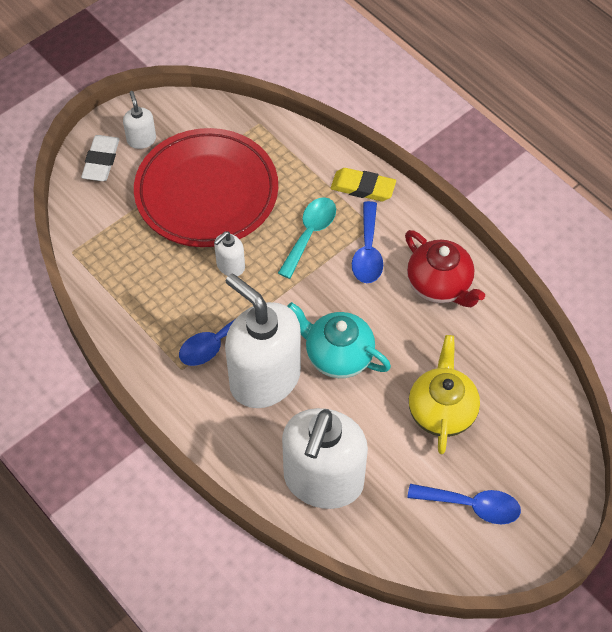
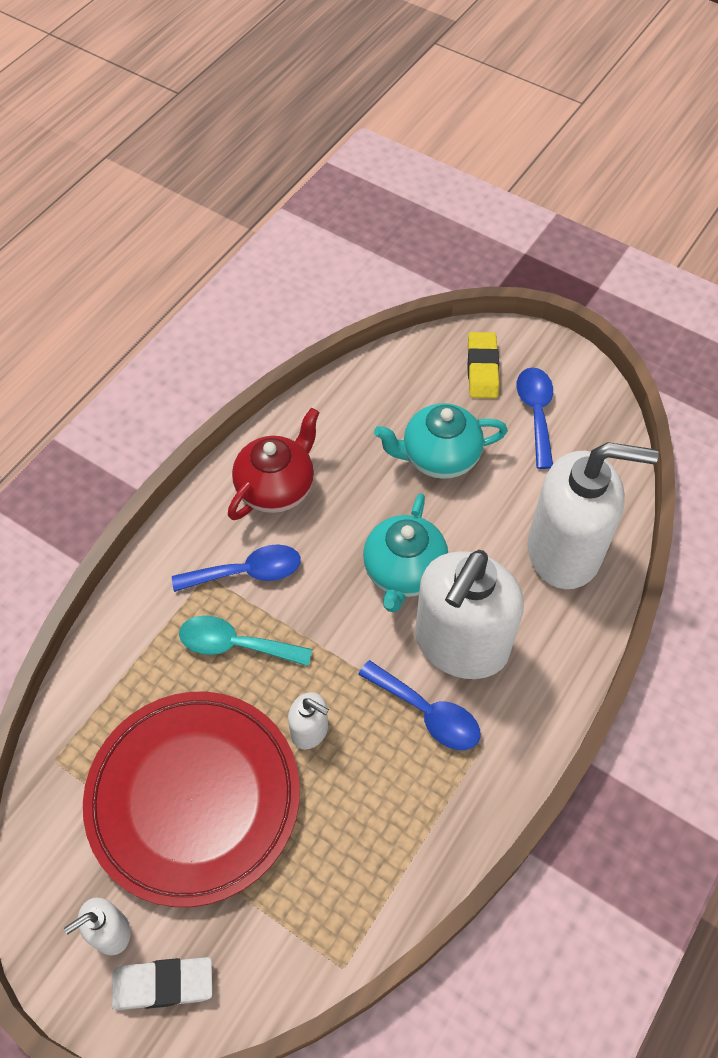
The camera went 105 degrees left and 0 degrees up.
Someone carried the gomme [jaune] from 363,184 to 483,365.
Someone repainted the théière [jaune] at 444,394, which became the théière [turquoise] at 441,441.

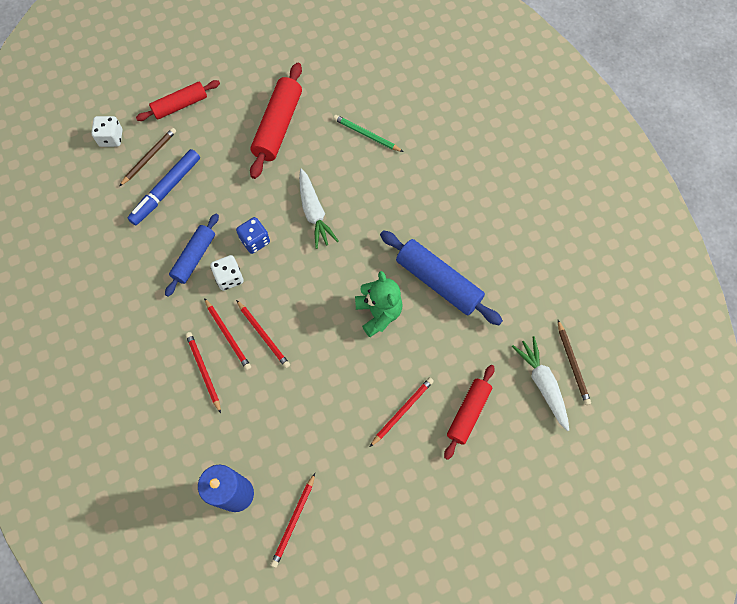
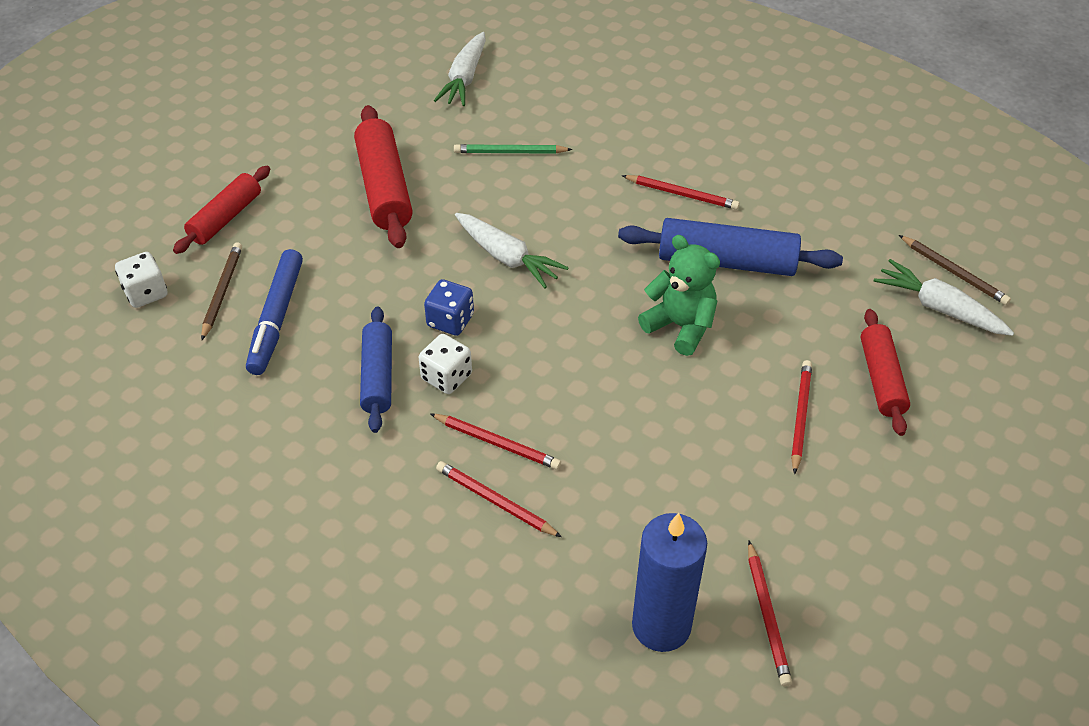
The camera went 30 degrees left and 20 degrees down.
Someone carried the crayon [rouge] from 263,334 to 681,192.
Someone put down the carotte [blanc] at 460,69.

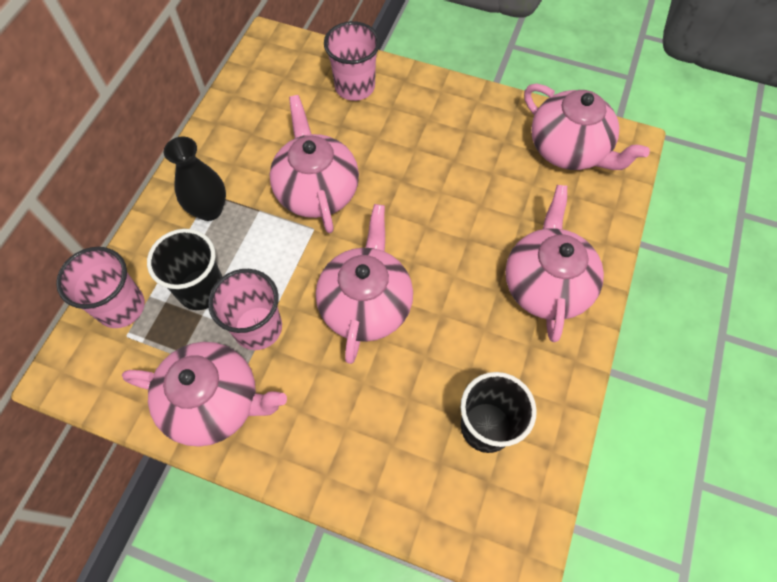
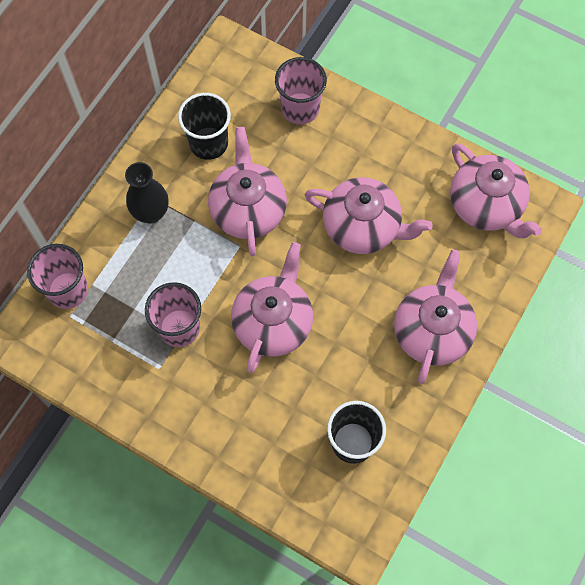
The camera went 10 degrees right and 5 degrees up.
Someone carried the gobelet [noir] from 184,269 to 204,126.
Someone carried the théière [rose] from 204,394 to 369,215.

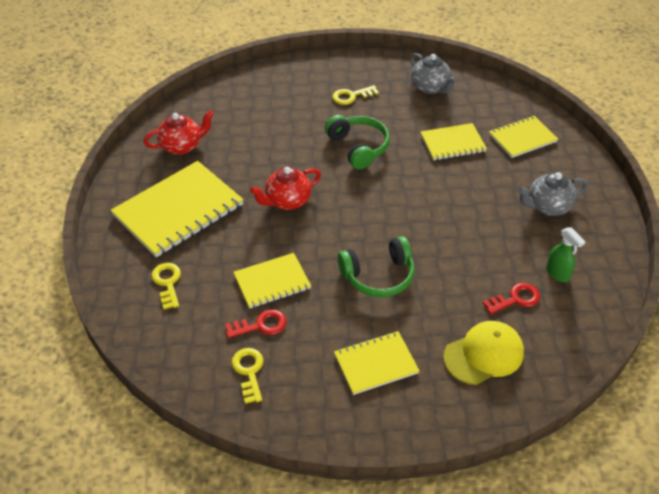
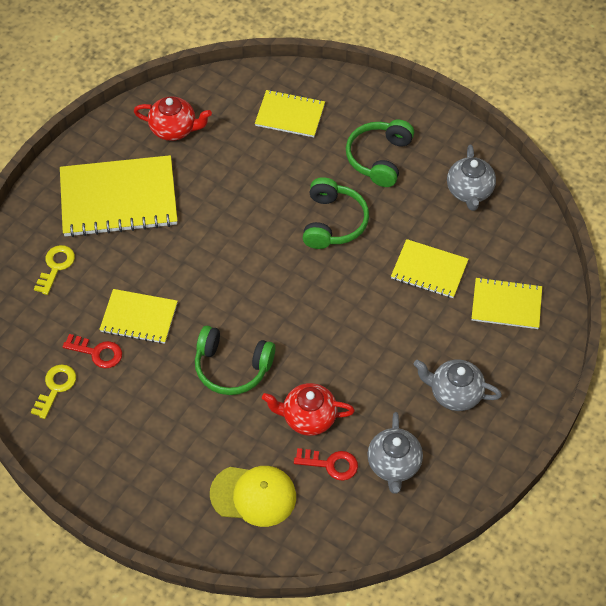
The camera went 35 degrees right and 10 degrees up.
Someone swapped the clé [jaune] at 355,95 for the casque audio [vert] at 380,153.
Someone carried the théière [rouge] from 285,188 to 308,409.
Someone swapped the vaporisateur [vert] at 566,254 for the théière [gris] at 395,453.
Someone carried the carnet [jaune] from 376,363 to 290,113.

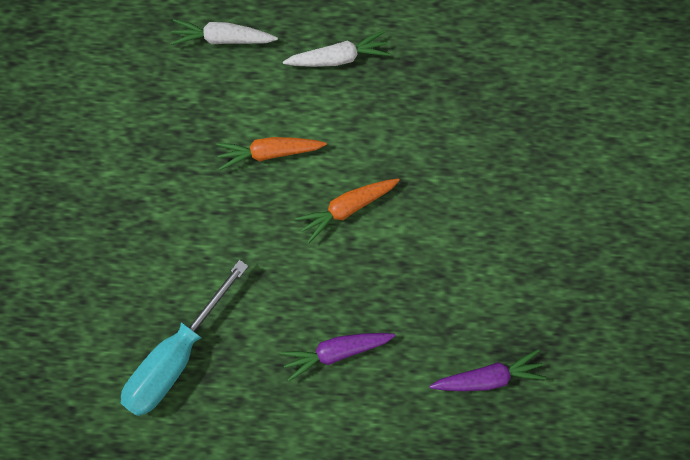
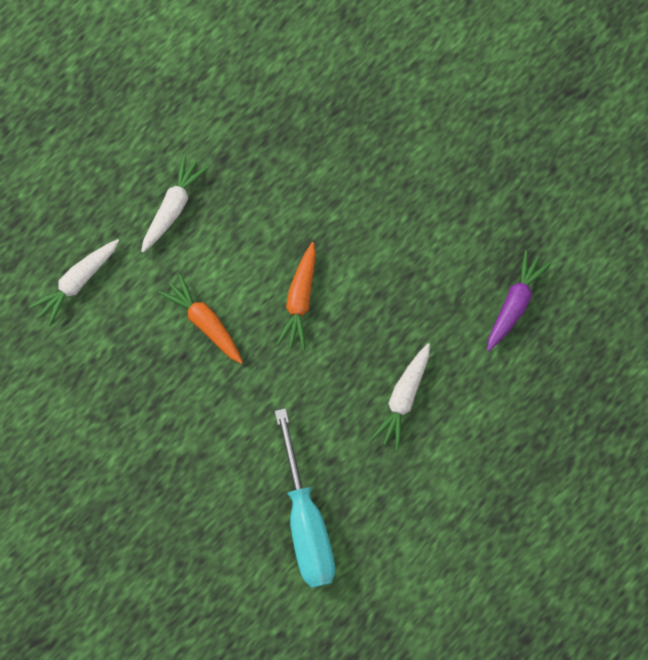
The camera went 50 degrees left and 0 degrees up.
Someone rotated the carotte [orange] at 271,153 by 105 degrees clockwise.
Someone repainted the carotte [violet] at 337,357, which became the carotte [blanc] at 400,396.

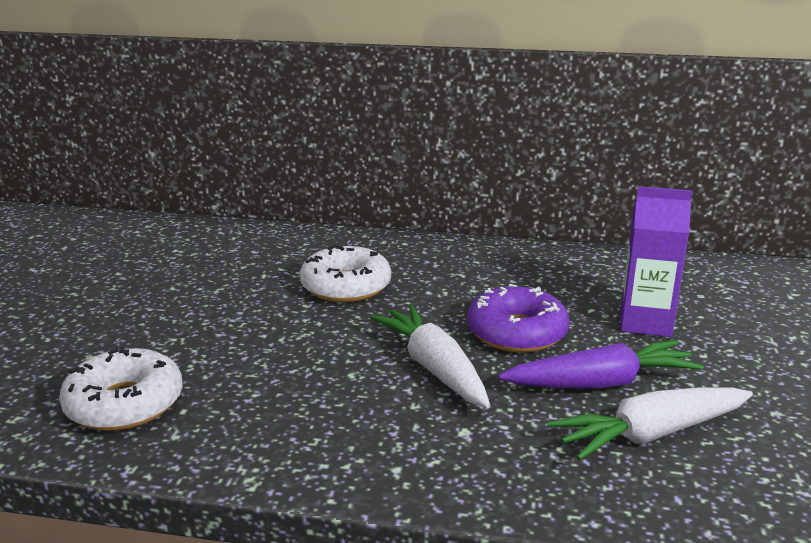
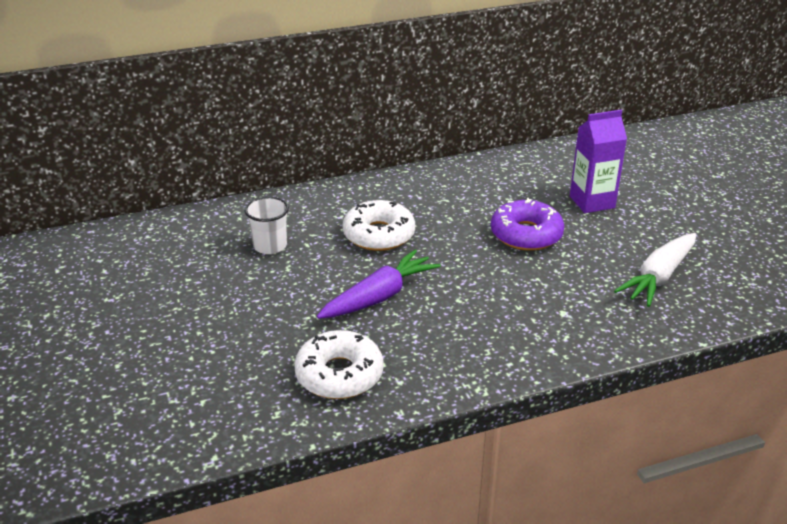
The camera went 30 degrees left and 10 degrees up.
Someone took away the carotte [blanc] at 430,356.
Someone carried the carotte [violet] from 601,364 to 379,284.
Someone put down the gobelet [blanc] at 266,225.

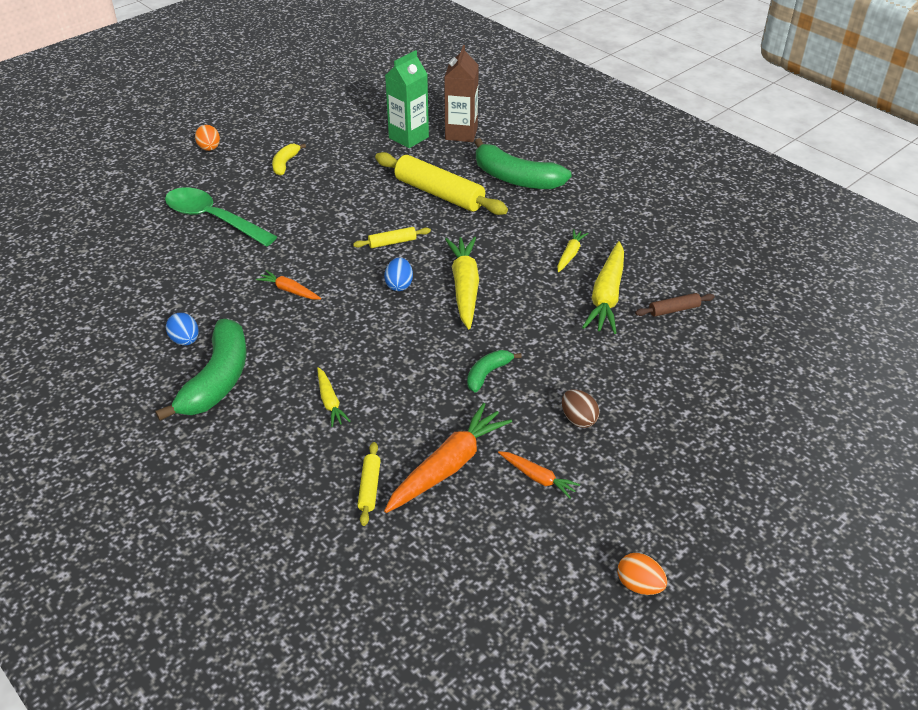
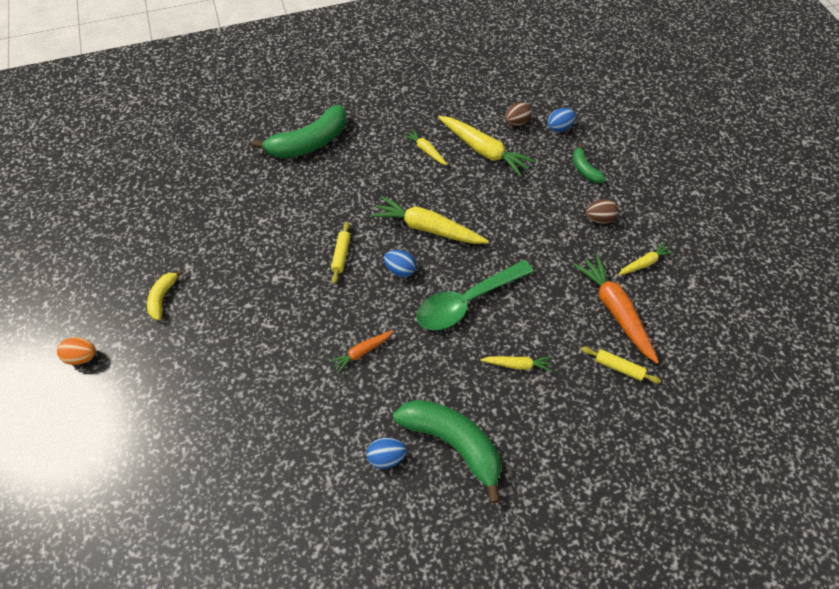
The camera went 65 degrees left and 15 degrees up.
Someone took away the brique de lait [marron] at 461,93.
Someone took away the brique de lait [vert] at 407,99.
Someone rotated the banane [jaune] at 289,159 by 60 degrees clockwise.
Someone took away the rouleau à pâtisserie [jaune] at 441,183.
Someone carried the cuillère [vert] from 221,216 to 475,295.
Someone swapped the rouleau à pâtisserie [marron] at 675,305 for the œuf [marron] at 518,114.
Someone carried the banane [vert] from 494,371 to 589,163.
Someone repainted the carotte [orange] at 539,474, which became the carotte [jaune] at 646,258.
Someone took away the œuf [orange] at 642,574.
Someone put down the œuf [bleu] at 562,120.

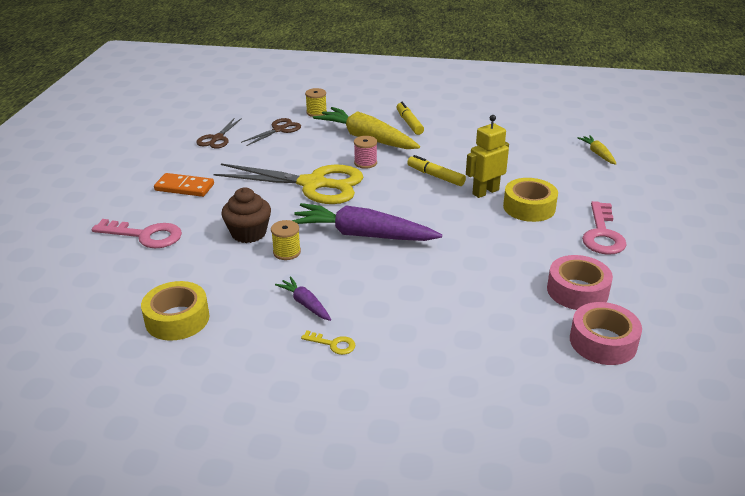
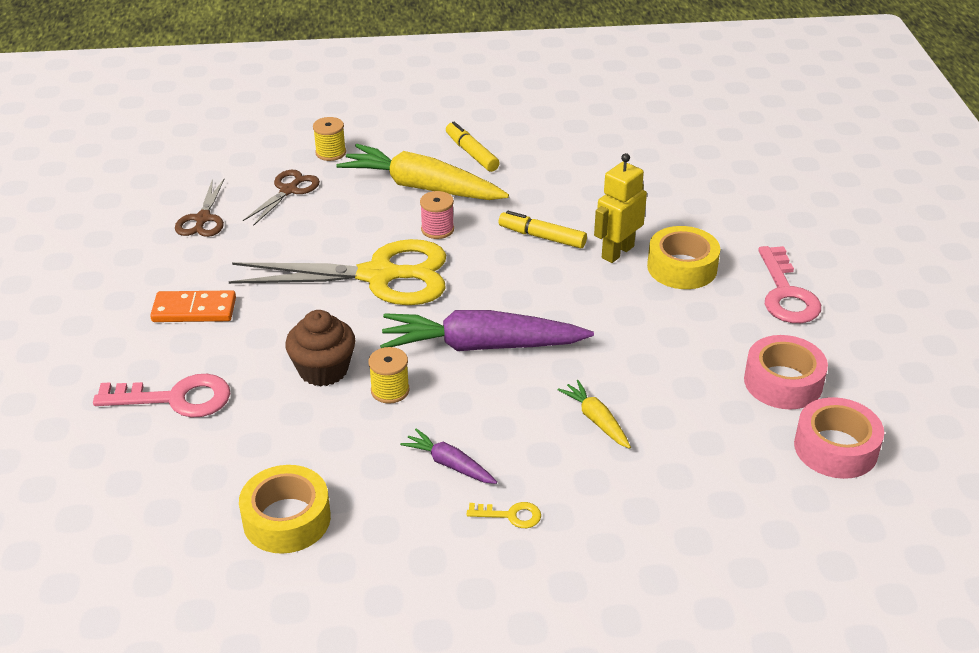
The camera went 15 degrees left and 5 degrees up.
Someone carried the carotte [jaune] from 597,150 to 594,414.

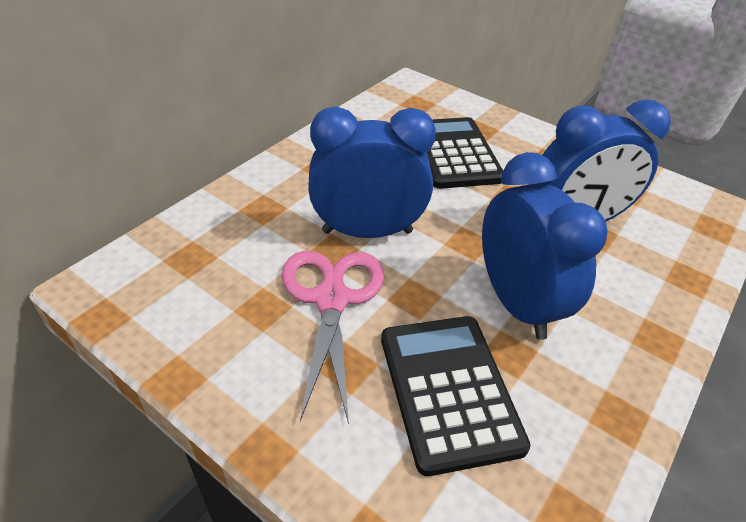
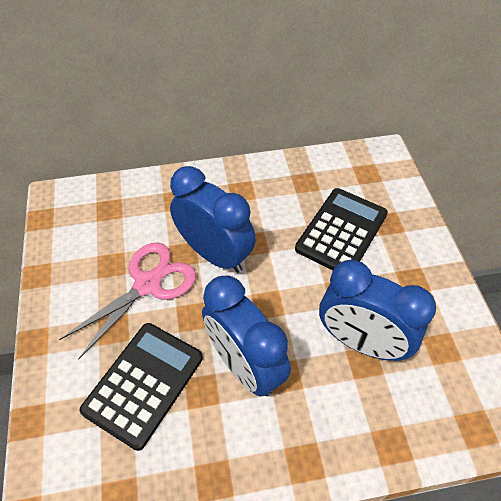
The camera went 45 degrees right and 10 degrees up.
Someone rotated the réveil [bleu] at 544,246 by 120 degrees clockwise.

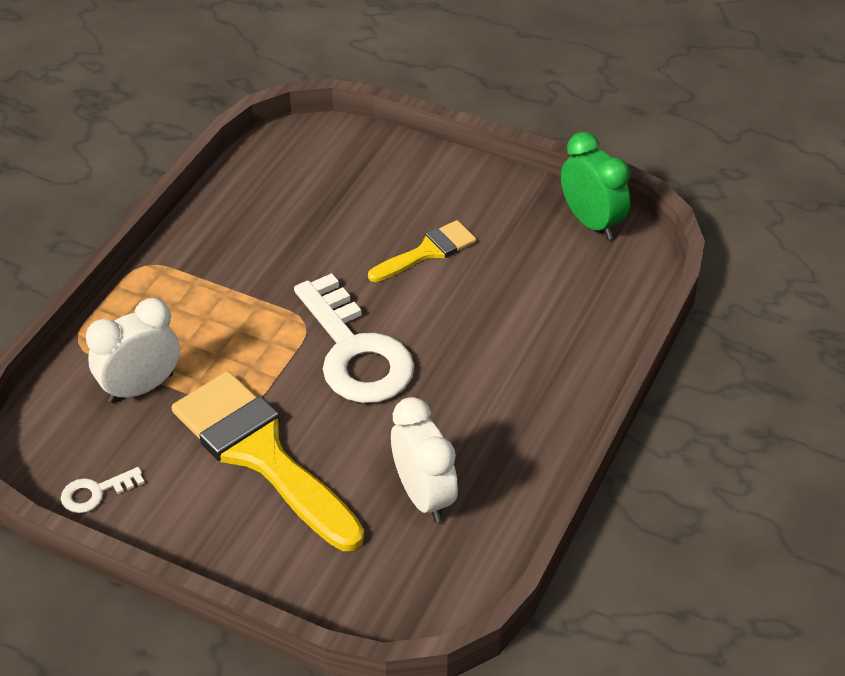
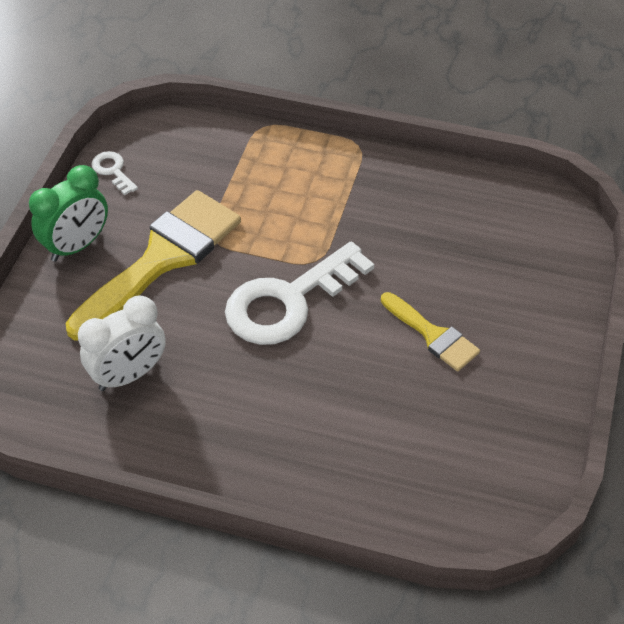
The camera went 80 degrees right and 5 degrees up.
Someone carried the réveil [vert] from 595,186 to 68,213.
Someone took away the réveil [blanc] at 133,350.

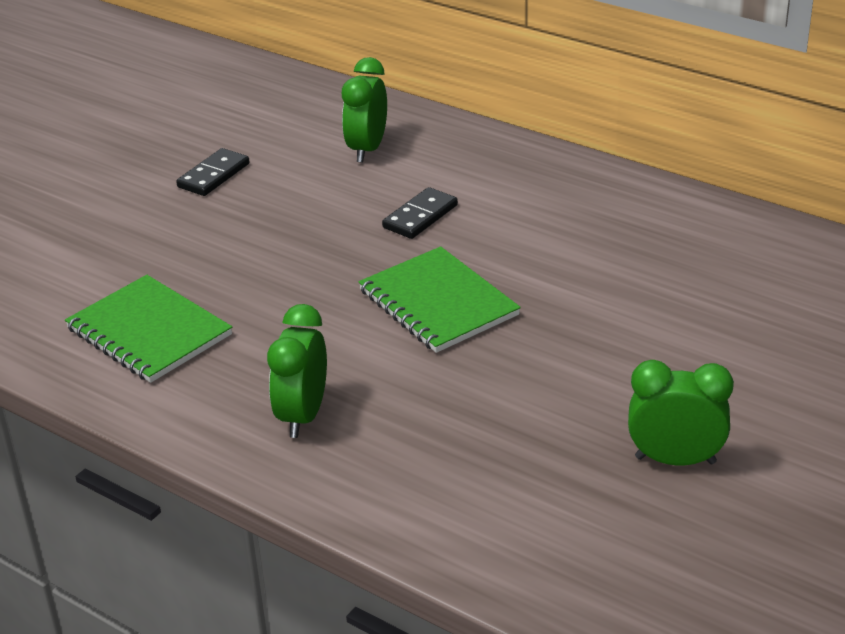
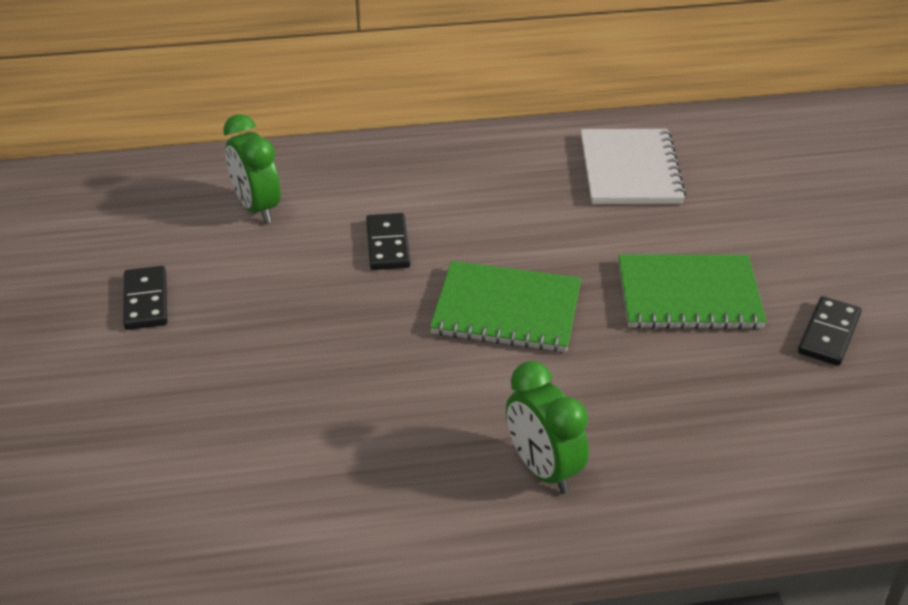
The camera went 45 degrees left and 5 degrees up.
Someone carried the carnet [vert] from 148,329 to 692,291.
Someone swapped the réveil [vert] at 681,412 for the domino [noir] at 830,331.
Someone put down the carnet [blanc] at 633,166.

